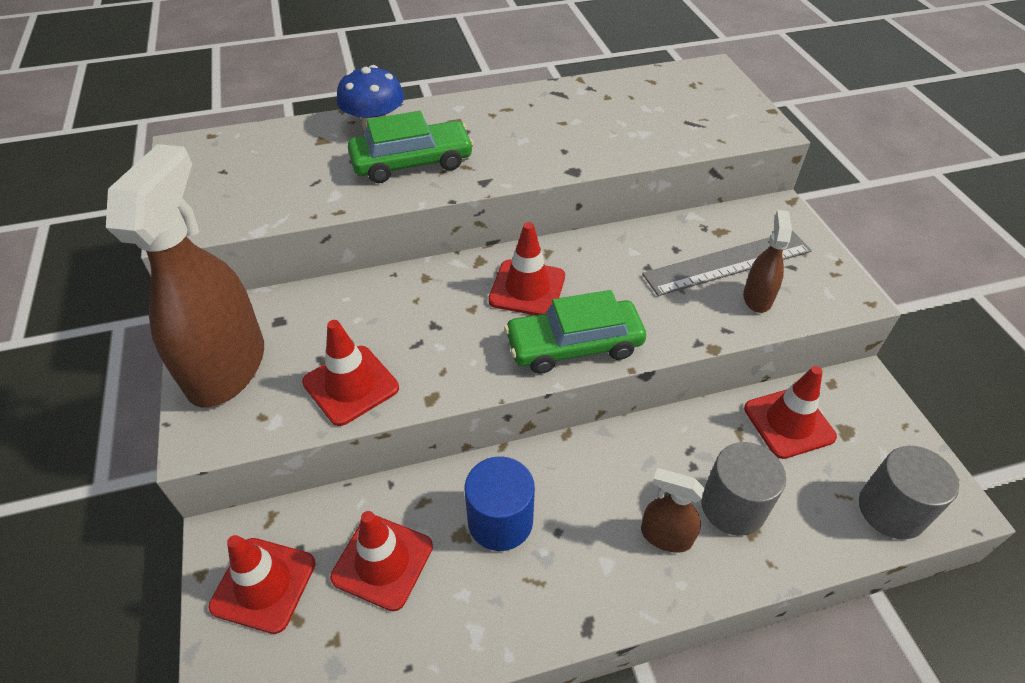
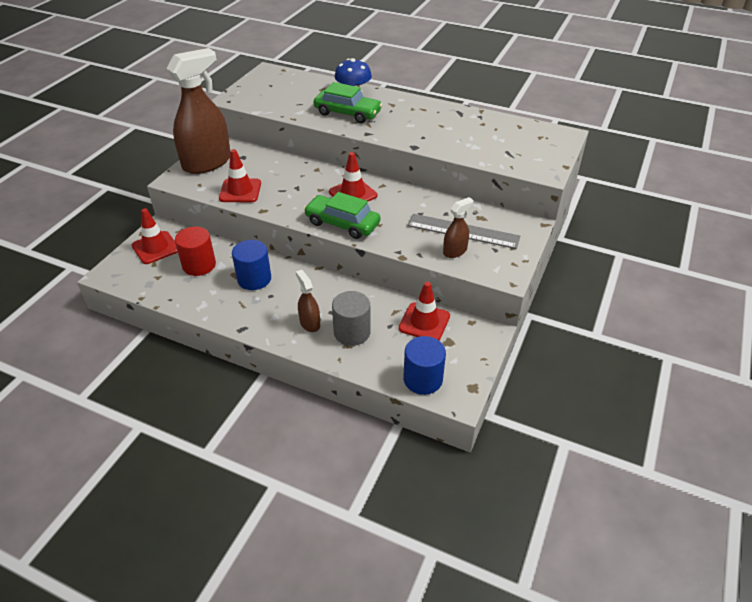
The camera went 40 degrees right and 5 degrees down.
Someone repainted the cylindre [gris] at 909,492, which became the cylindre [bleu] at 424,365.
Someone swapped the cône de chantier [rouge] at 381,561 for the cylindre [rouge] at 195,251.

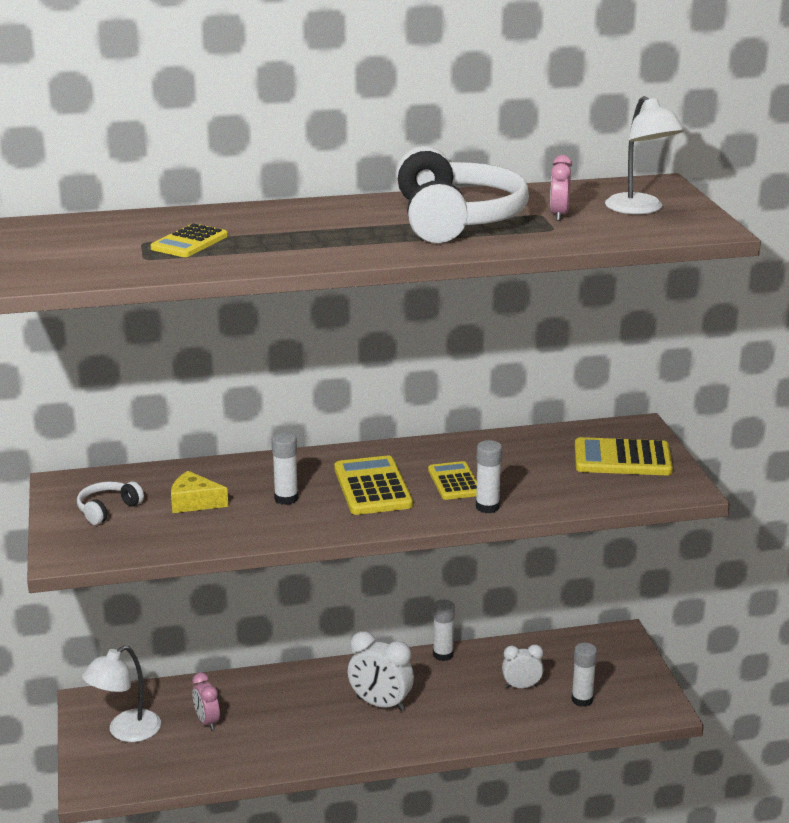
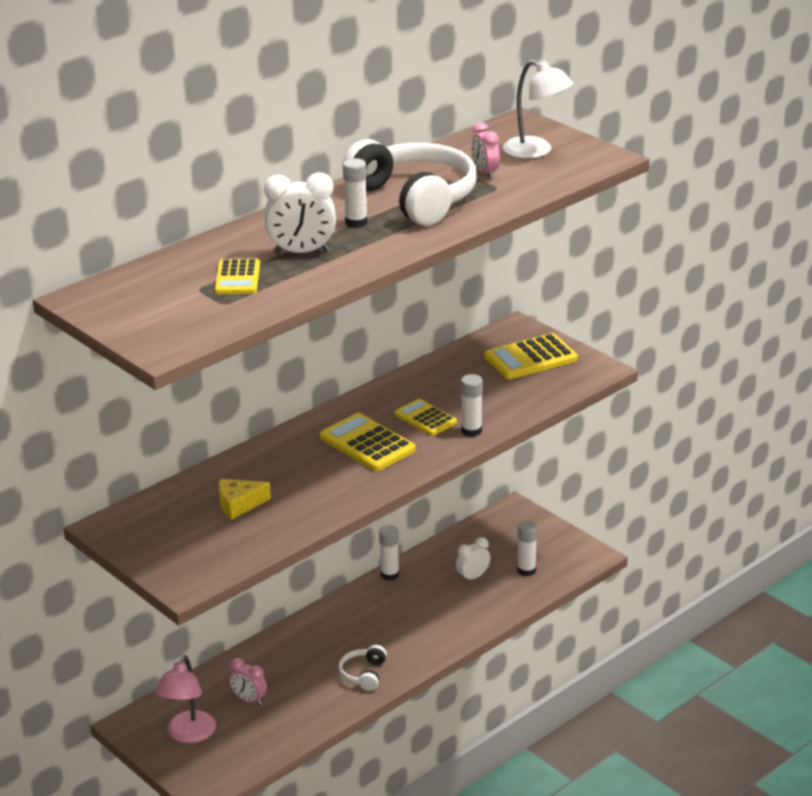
The camera went 30 degrees left and 5 degrees up.
Someone carried the bâton de colle [blanc] from 285,468 to 355,193.
Someone carried the casque audio [blanc] from 110,503 to 363,668.
Someone carried the réveil [blanc] from 381,671 to 300,213.
Someone repainted the lampe [blanc] at 121,693, which became the lampe [rose] at 185,699.

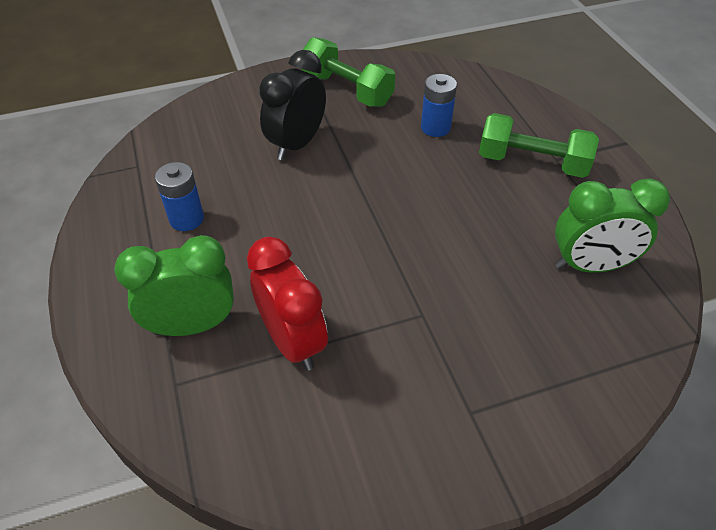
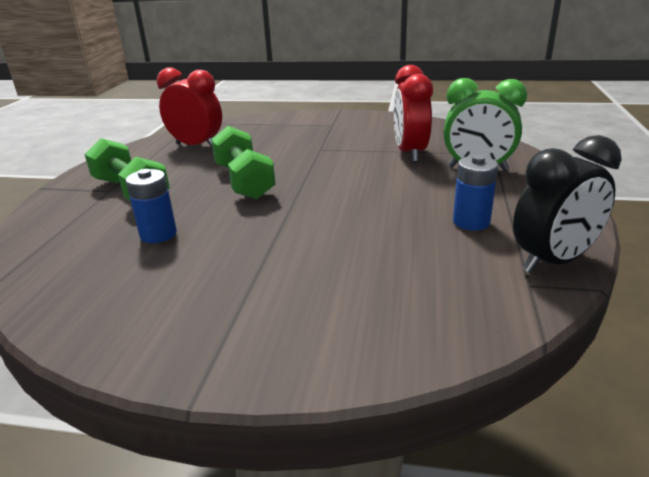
The camera went 150 degrees left and 20 degrees down.
Someone carried the haltère [vert] from 348,72 to 243,162.
Someone carried the réveil [noir] from 292,105 to 567,204.
Someone repainted the réveil [vert] at 612,226, which became the réveil [rouge] at 189,107.

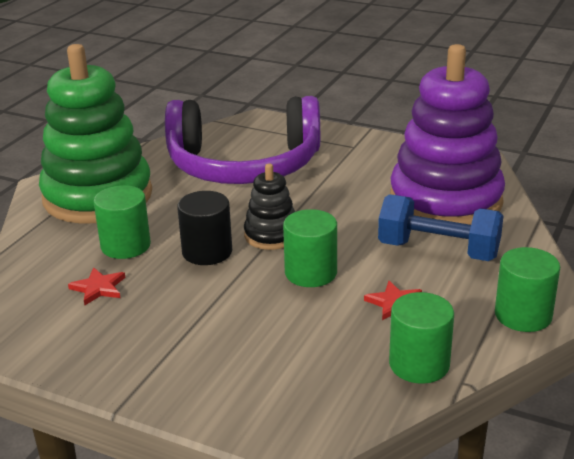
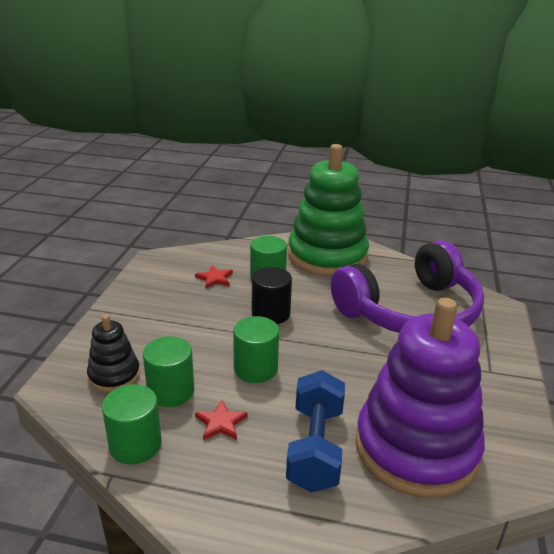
The camera went 75 degrees right and 0 degrees up.
Someone rotated the casque audio [violet] at 242,140 by 105 degrees counterclockwise.
Someone carried the jouet à empiler [noir] from 269,206 to 113,353.
Someone carried the cylindre [vert] from 527,289 to 168,371.

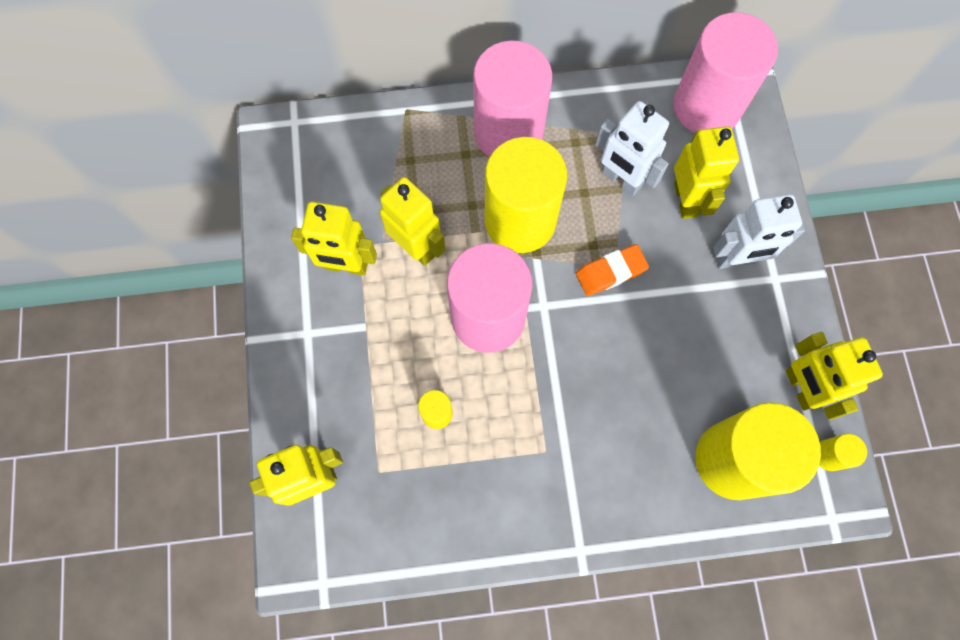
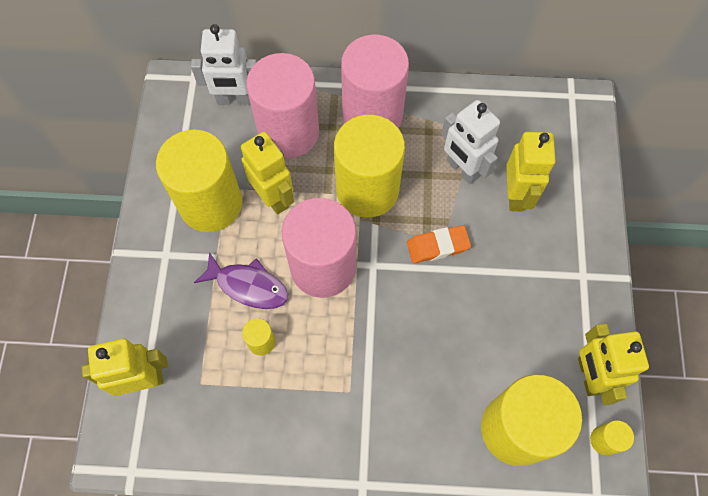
The camera went 10 degrees right and 5 degrees down.
Someone carried the cylindre [rose] from 725,72 to 282,105.
Someone carried the robot [blanc] from 759,231 to 224,64.
Someone swapped the robot [jaune] at 334,239 for the cylindre [jaune] at 199,181.
Someone put down the poisson [violet] at 241,280.

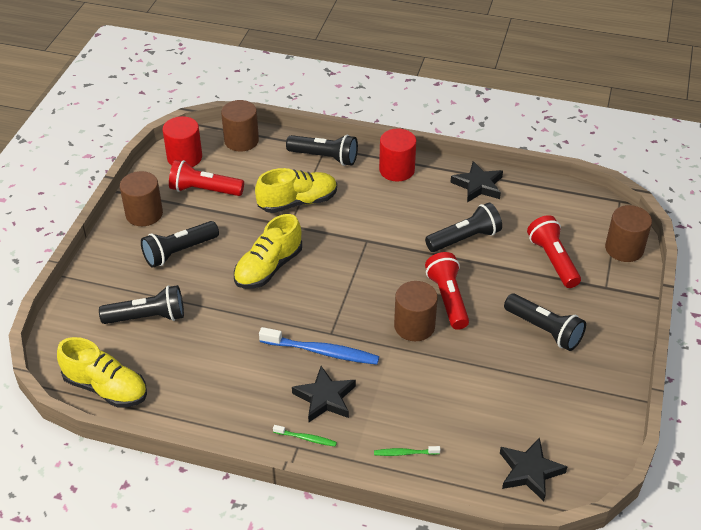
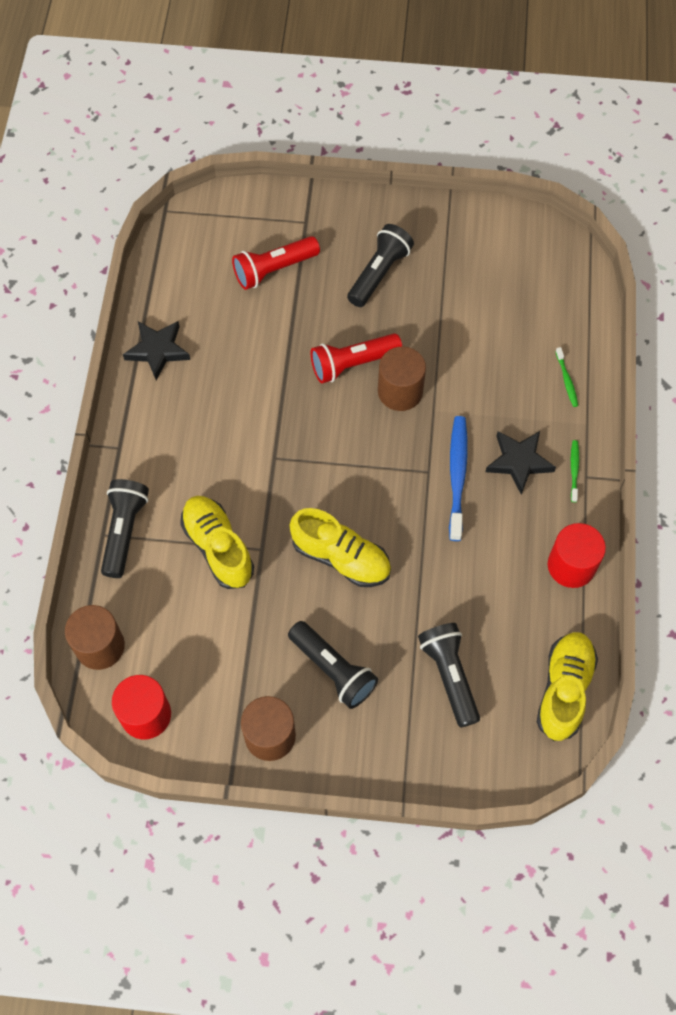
The camera went 100 degrees left and 20 degrees up.
Someone carried the cylindre [rouge] from 397,155 to 577,555.
Someone took away the lampe de poche [rouge] at 206,178.
Someone took away the lampe de poche [noir] at 463,227.
Someone took away the cylindre [marron] at 628,233.
Someone took away the étoile [noir] at 533,469.

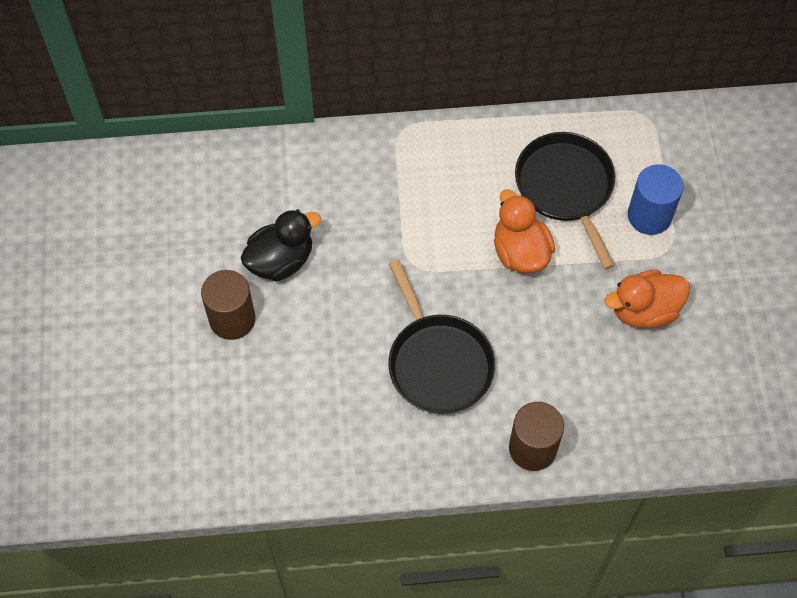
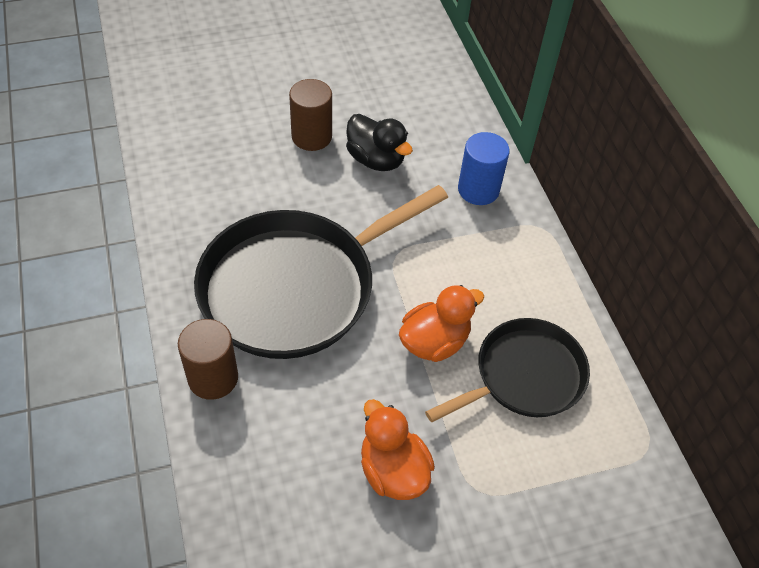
The camera went 75 degrees right and 10 degrees down.
Someone carried the cylindre [bleu] from 655,199 to 484,168.
Someone scaled the poêle [noir] at 441,337 by 1.65.

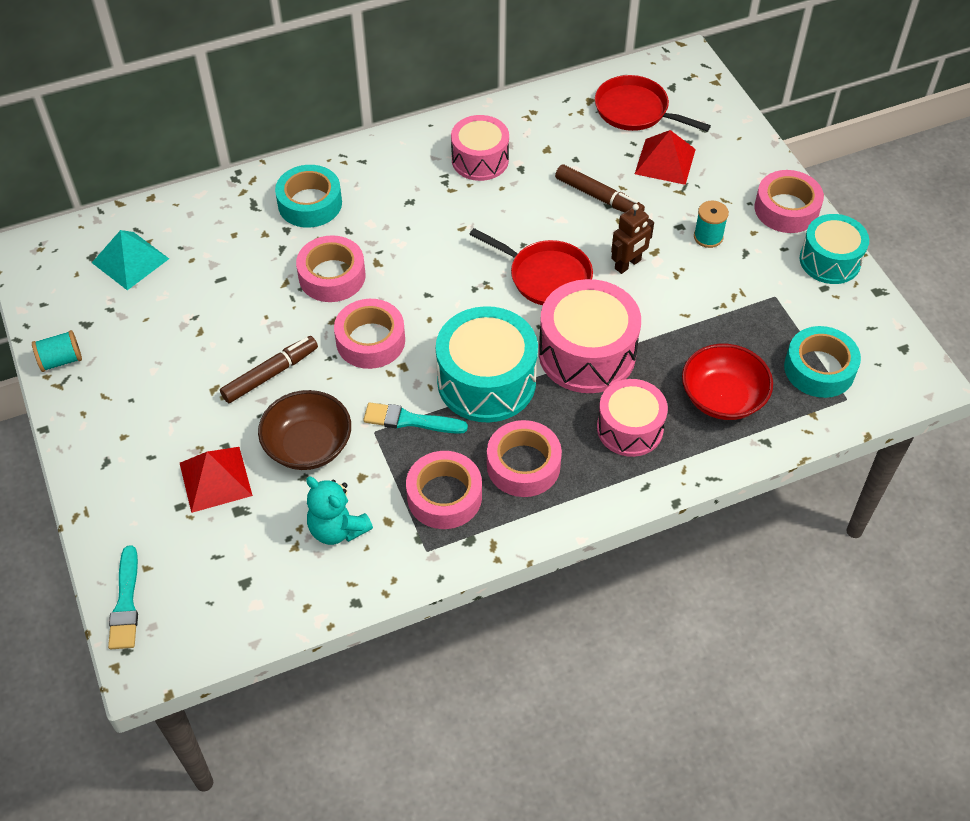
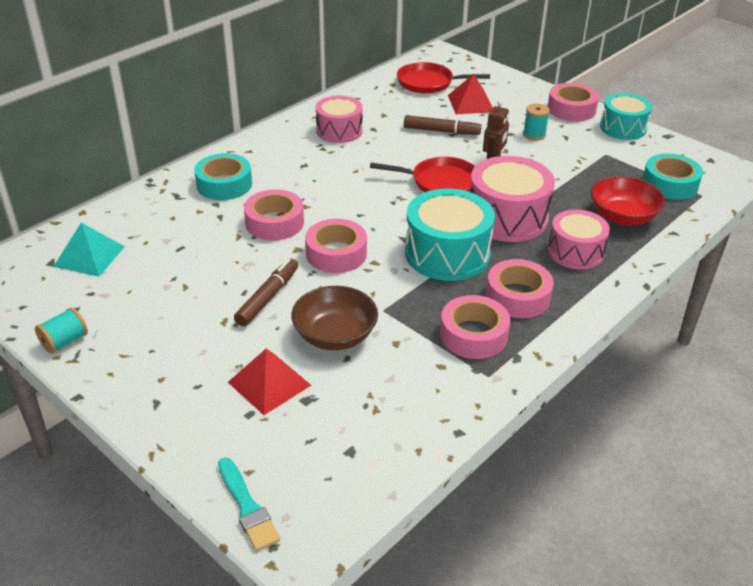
The camera went 25 degrees left and 15 degrees down.
Someone took away the pinceau [turquoise] at 415,418.
Someone took away the ours en peluche [turquoise] at 339,511.

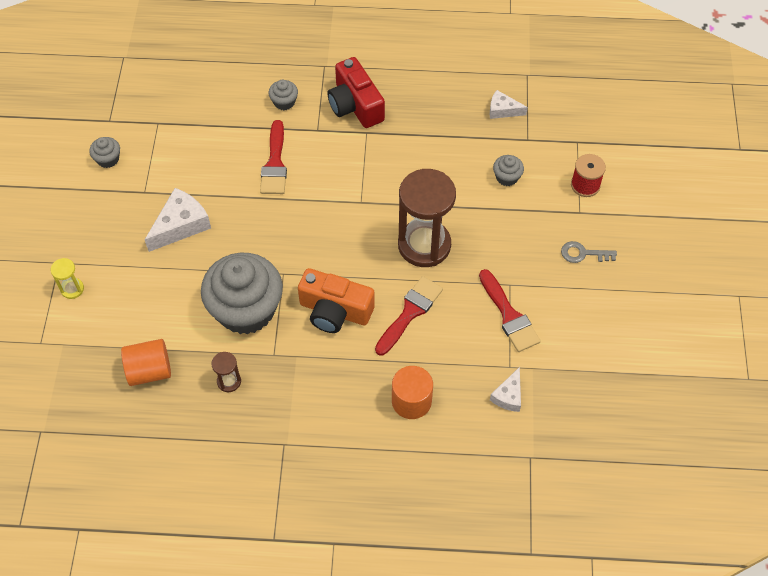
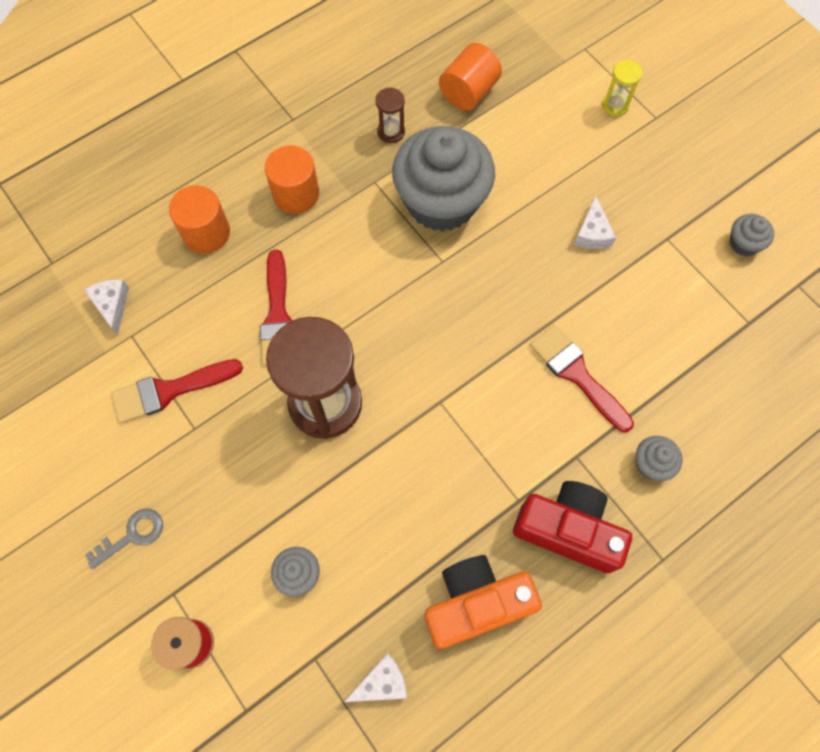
The camera went 140 degrees right and 10 degrees up.
Someone scaled the fromage [blanc] at 178,220 by 0.59.
Someone carried the appareil photo [orange] from 336,300 to 483,602.
Someone rotated the pinceau [rouge] at 510,310 by 45 degrees counterclockwise.
Someone put down the cylindre [orange] at 292,179.

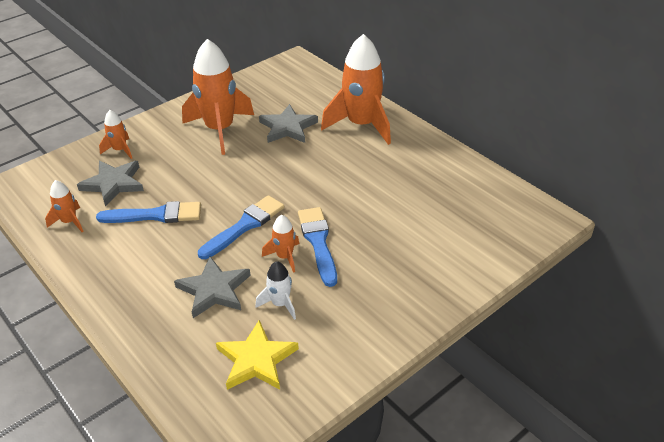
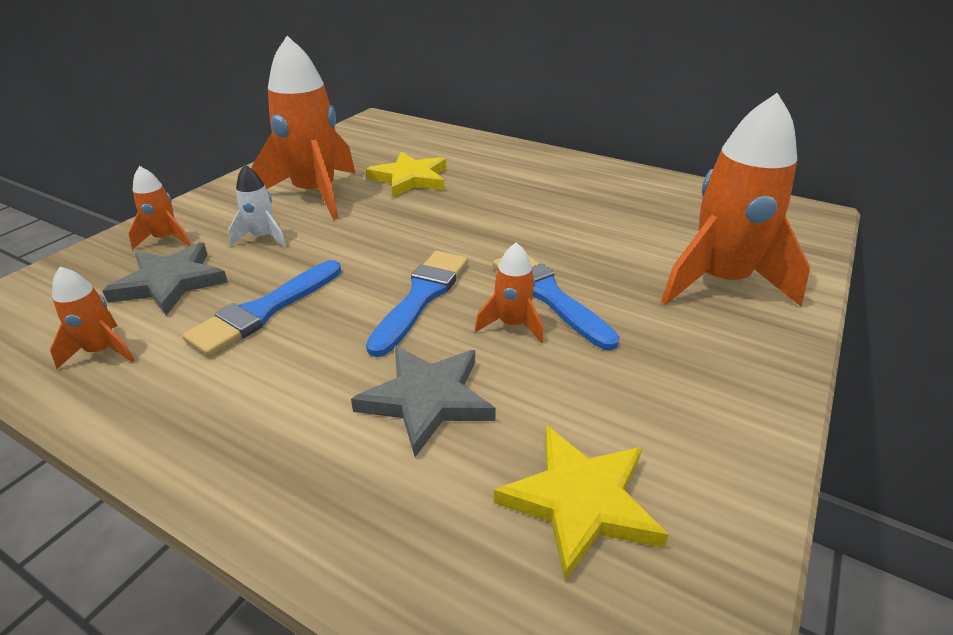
The camera went 20 degrees left and 5 degrees down.
Someone carried the fusée [orange] from 356,89 to 735,199.
Someone repainted the étoile [gris] at 288,123, which became the étoile [jaune] at 406,174.
Someone rotated the pinceau [bleu] at 148,212 by 150 degrees clockwise.
Someone carried the fusée [blanc] from 275,290 to 257,206.

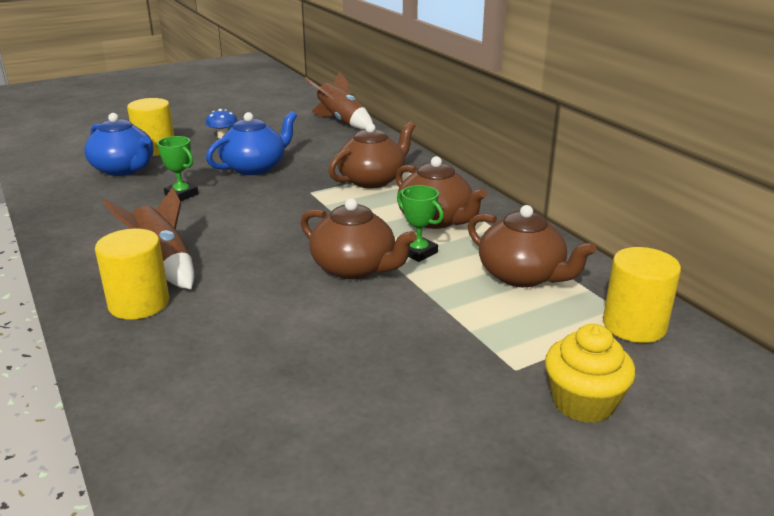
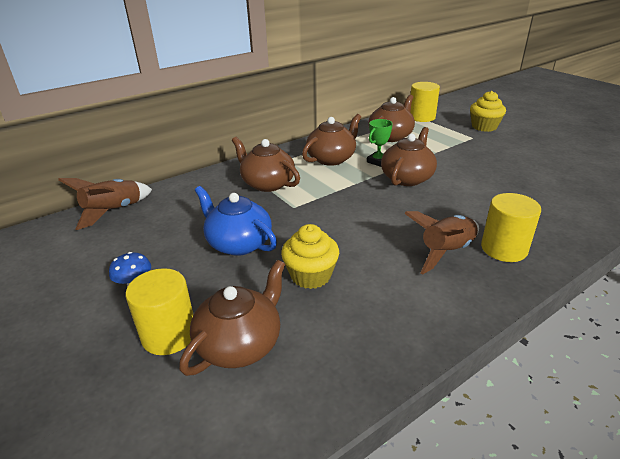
The camera went 95 degrees left and 5 degrees up.
Someone repainted the théière [bleu] at 119,144, which became the théière [marron] at 232,318.
Someone swapped the trophée [vert] at 177,168 for the muffin [jaune] at 310,256.

